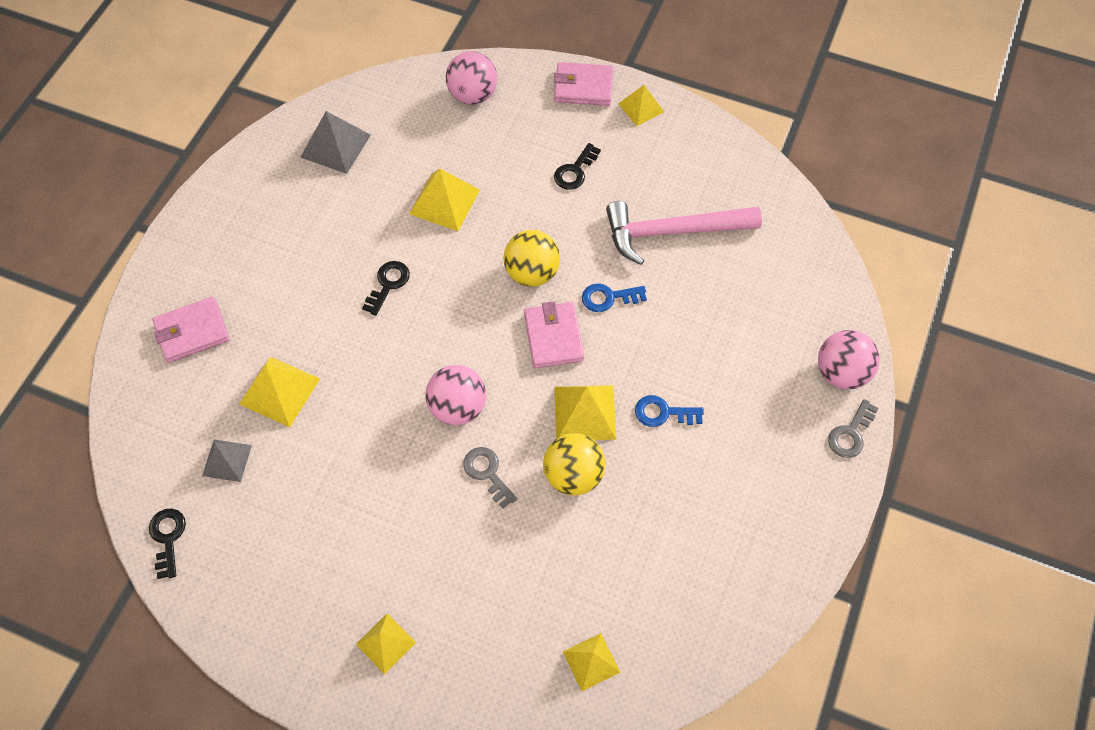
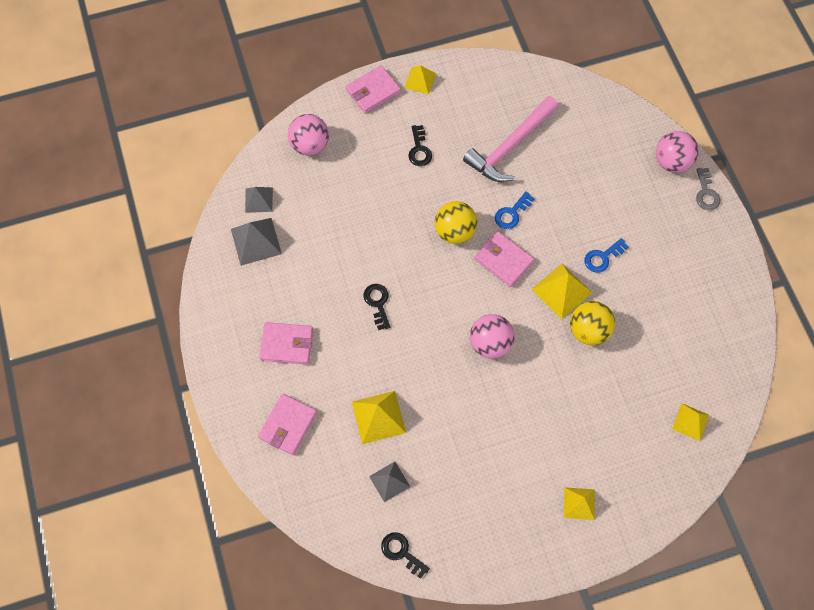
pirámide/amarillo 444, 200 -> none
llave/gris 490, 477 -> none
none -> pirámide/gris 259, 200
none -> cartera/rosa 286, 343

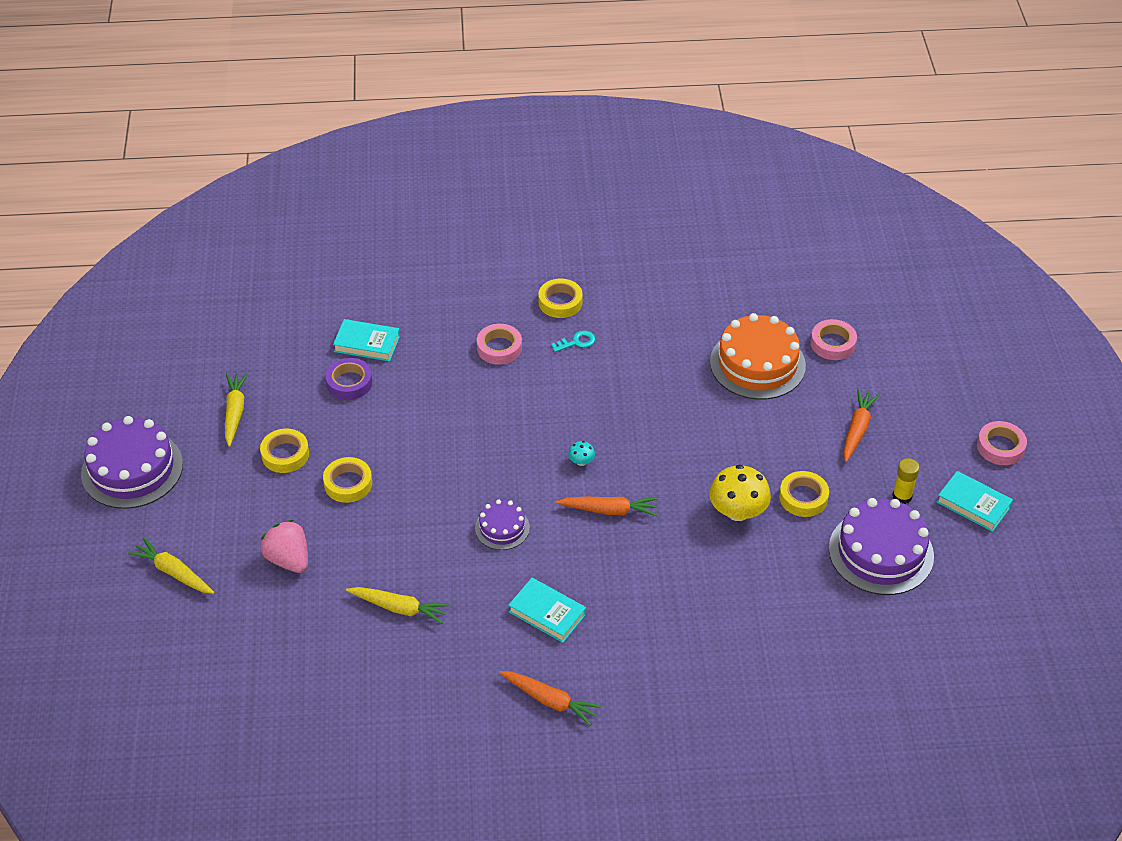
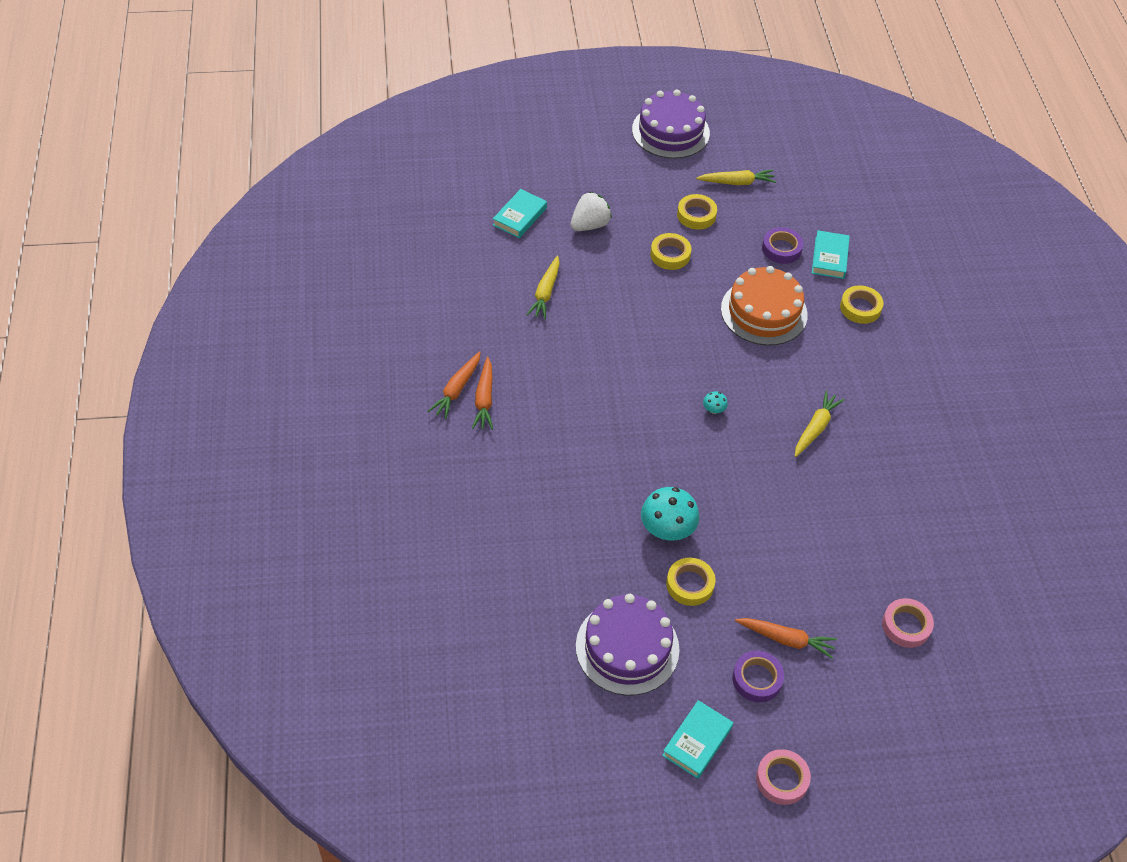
cinta adhesiva/amarillo 560, 298 -> cinta adhesiva/amarillo 862, 304, moved
tarta/naranja 758, 356 -> tarta/naranja 764, 305, moved
cinta adhesiva/rosa 499, 344 -> none
llave/turquesa 573, 341 -> none
barra de pegamento/amarillo 905, 481 -> none
seta/amarillo 740, 493 -> seta/turquesa 670, 514
zanahoria/naranja 606, 506 -> zanahoria/naranja 482, 393, moved
tarta/morado 502, 524 -> none
fresa/rosa 284, 546 -> fresa/blanco 591, 211
zanahoria/amarillo 171, 566 -> zanahoria/amarillo 820, 424, moved
libro/turquesa 547, 610 -> libro/turquesa 520, 213, moved
none -> cinta adhesiva/morado 758, 676

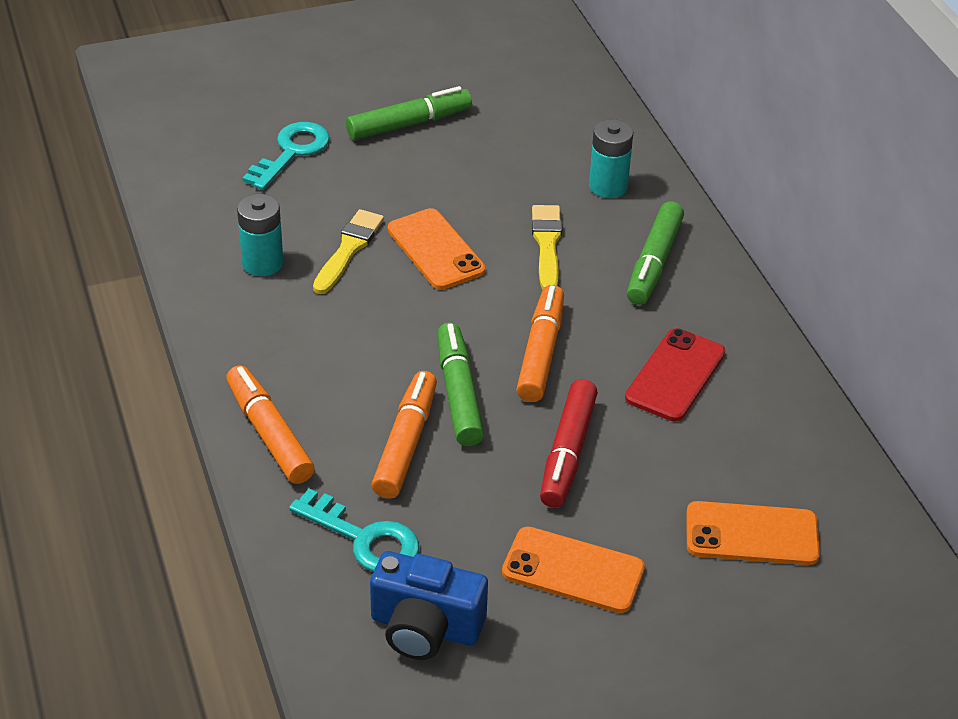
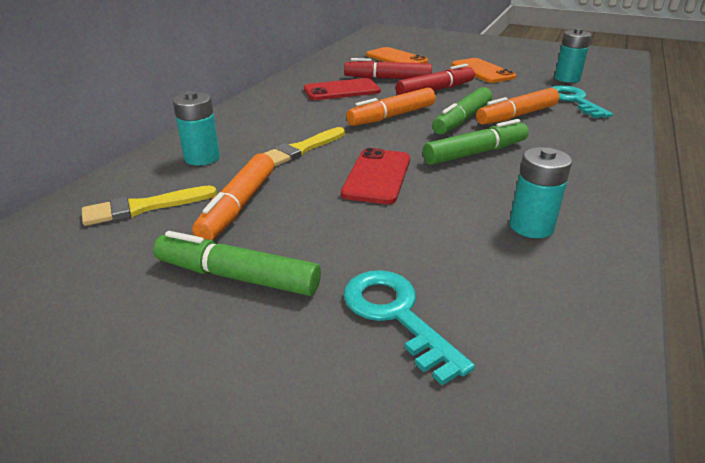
llave/turquesa 286, 156 -> llave/turquesa 409, 328, 75 degrees clockwise
rotulador/verde 655, 253 -> rotulador/verde 476, 142, moved
móvil/naranja 436, 249 -> móvil/rojo 375, 176
pincel/amarillo 348, 251 -> pincel/amarillo 149, 205, moved
rotulador/naranja 270, 424 -> rotulador/naranja 233, 196, moved
cámara/azul 429, 605 -> pila/turquesa 573, 55
none -> rotulador/rojo 388, 68

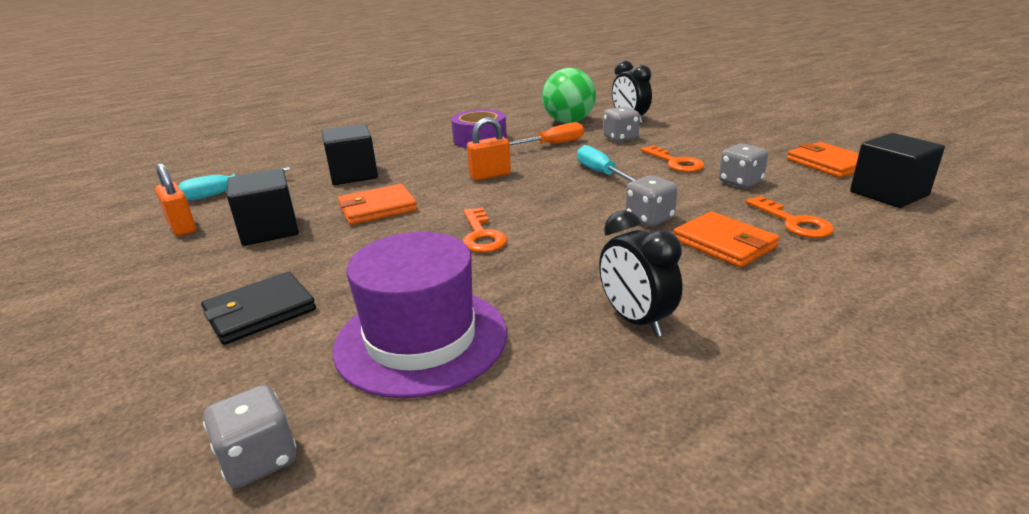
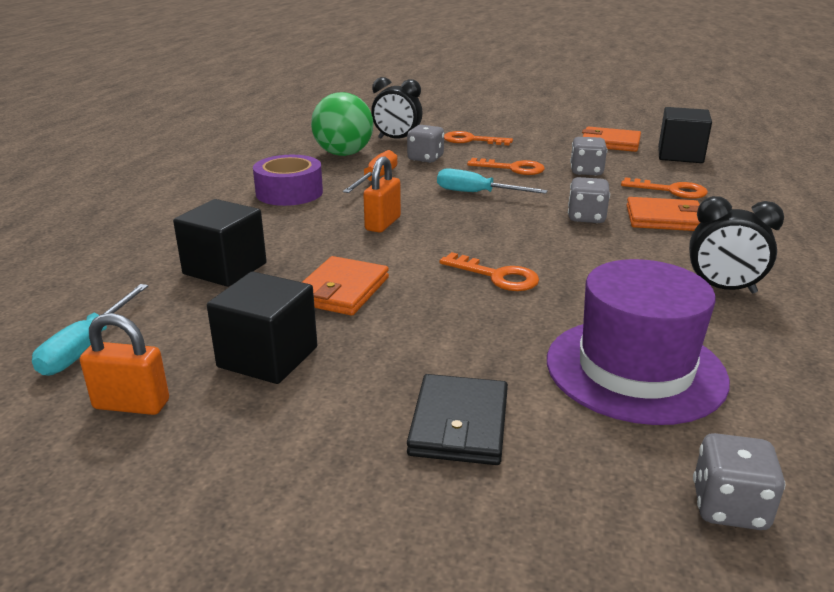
none -> llave/naranja 478, 138

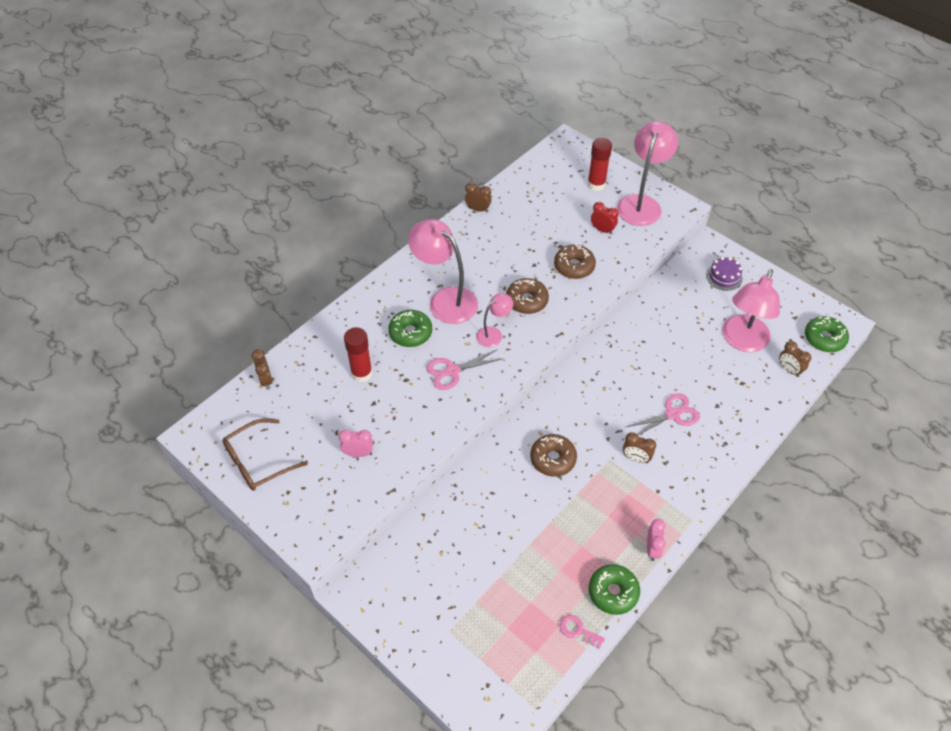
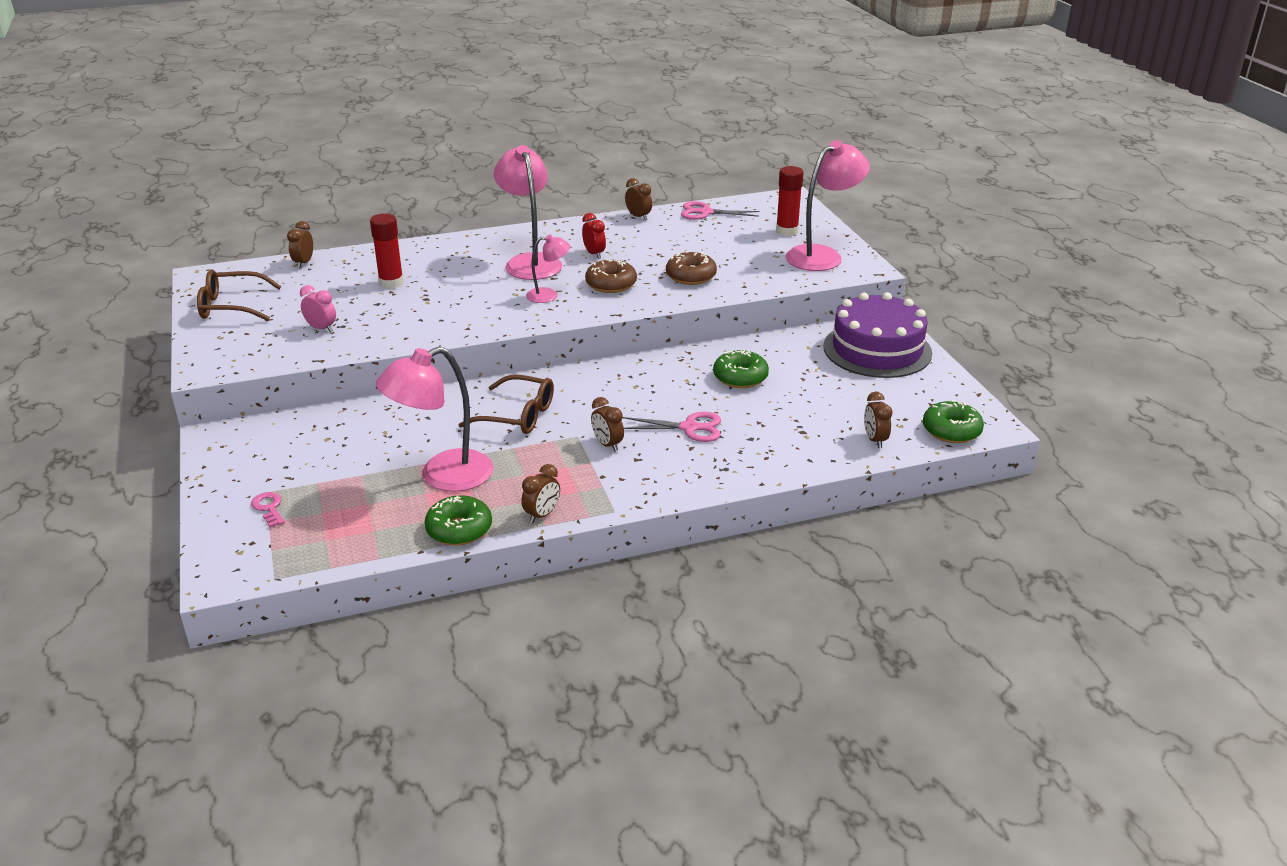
despertador/rojo 605, 218 -> despertador/rojo 594, 236, moved
tarta/morado 724, 274 -> tarta/morado 877, 335, x2.24
lámpara/rosa 751, 310 -> lámpara/rosa 434, 419, moved
rosquilla/verde 410, 328 -> rosquilla/verde 741, 369, moved
tijeras/rosa 465, 369 -> tijeras/rosa 720, 210, moved
rosquilla/marrón 553, 455 -> gafas/marrón 506, 404
despertador/rosa 656, 540 -> despertador/marrón 540, 493
llave/rosa 582, 632 -> llave/rosa 268, 510, moved

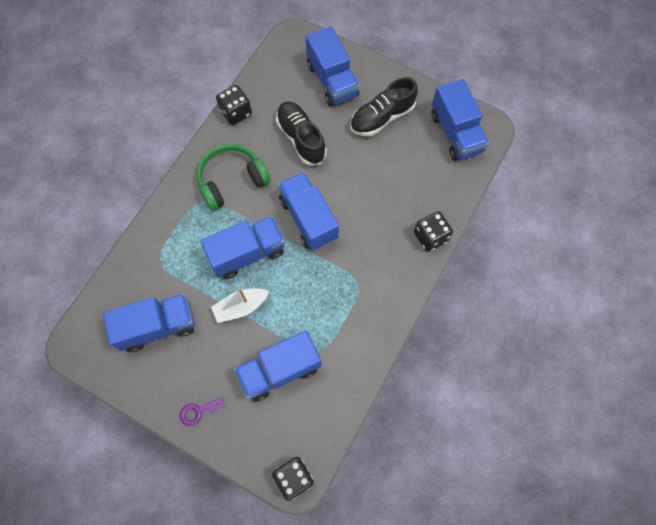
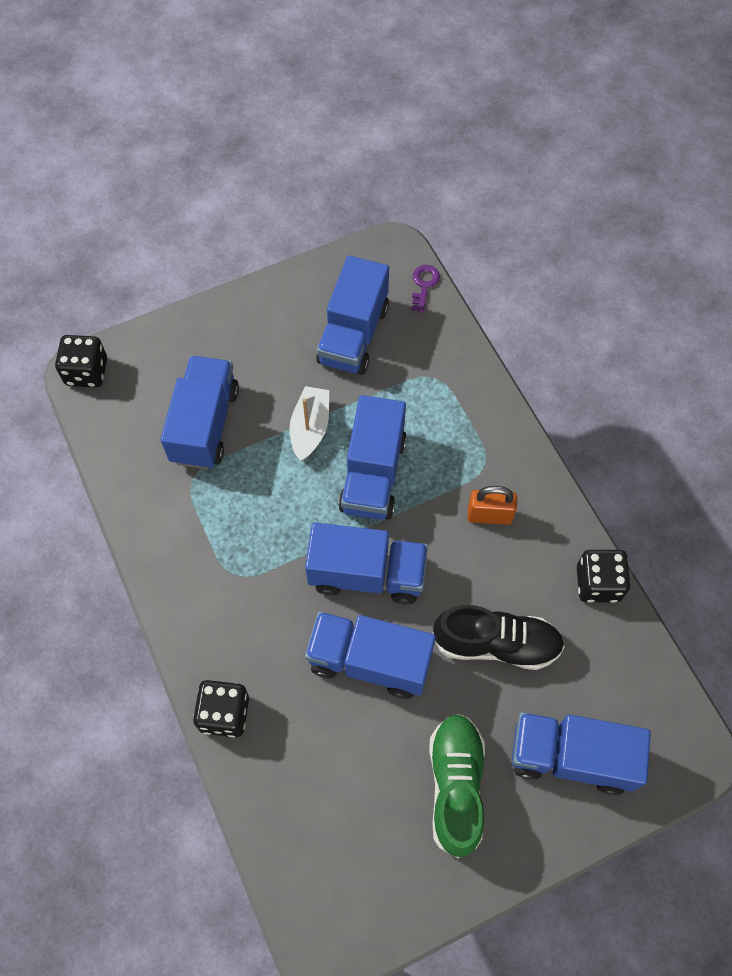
zapato/negro 384, 106 -> zapato/verde 457, 786
camión/azul 460, 120 -> camión/azul 370, 655, moved
auriculares/verde 234, 177 -> candado/naranja 492, 505
llave/morado 202, 411 -> llave/morado 425, 289, moved

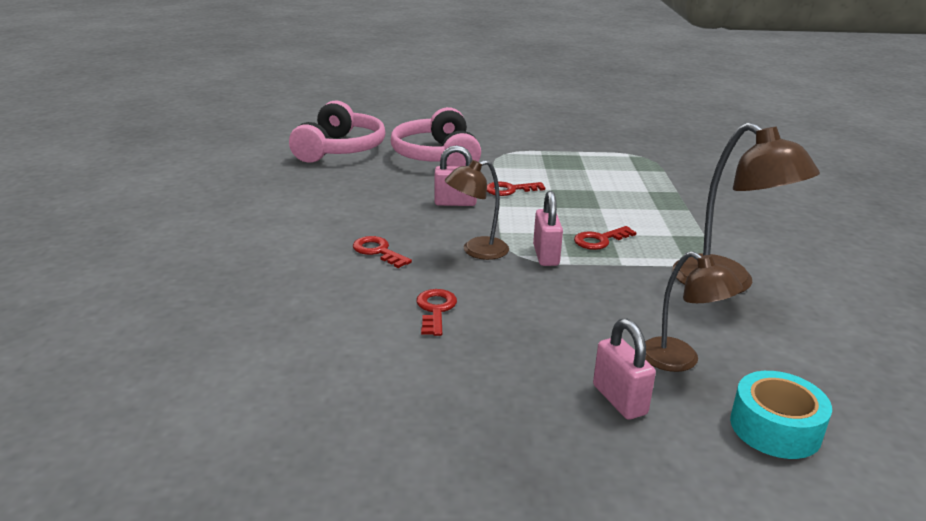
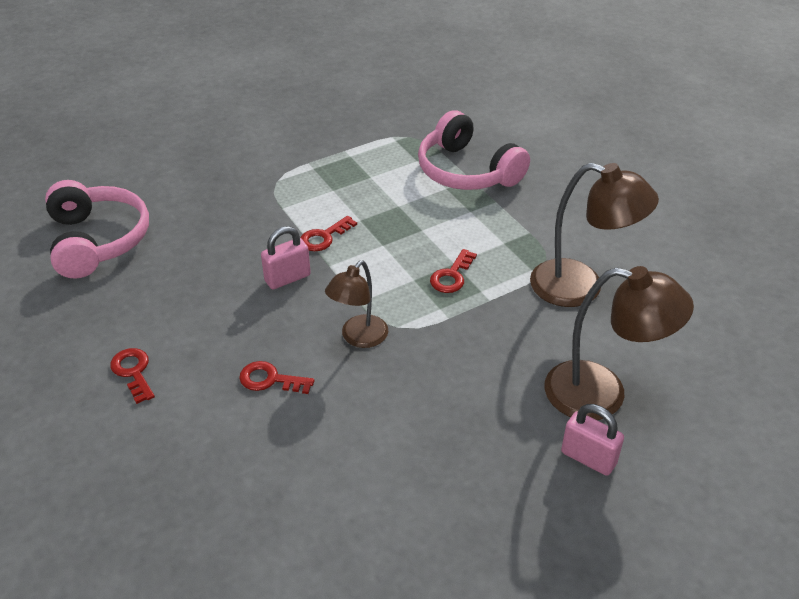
auriculares/rosa 436, 136 -> auriculares/rosa 474, 150, moved
candado/rosa 548, 228 -> none
lámpara/marrón 694, 311 -> lámpara/marrón 619, 343, x1.61
llave/rojo 437, 312 -> llave/rojo 132, 376, moved
cinta adhesiva/turquesa 781, 415 -> none

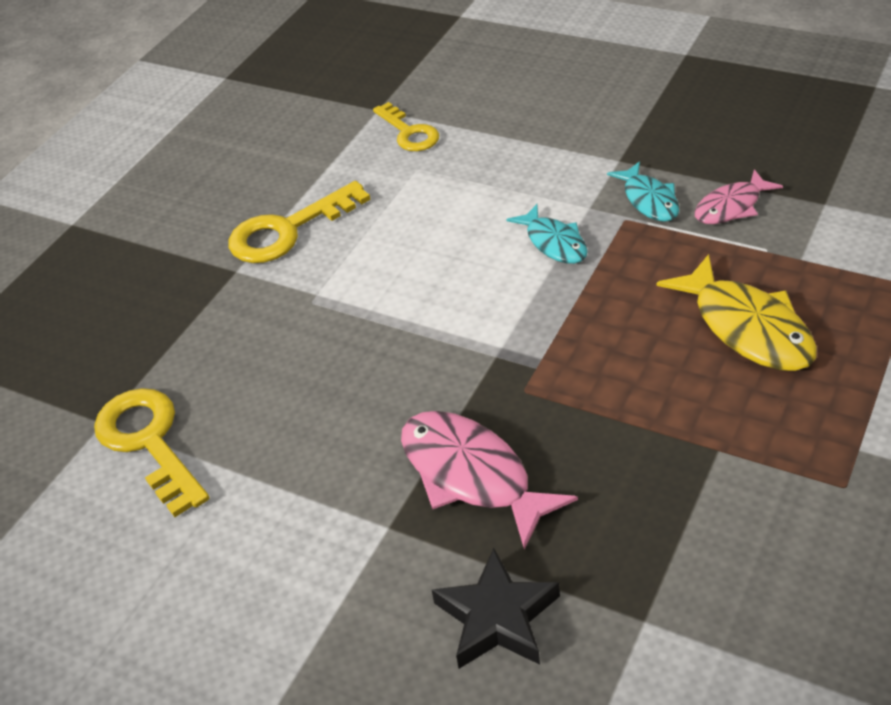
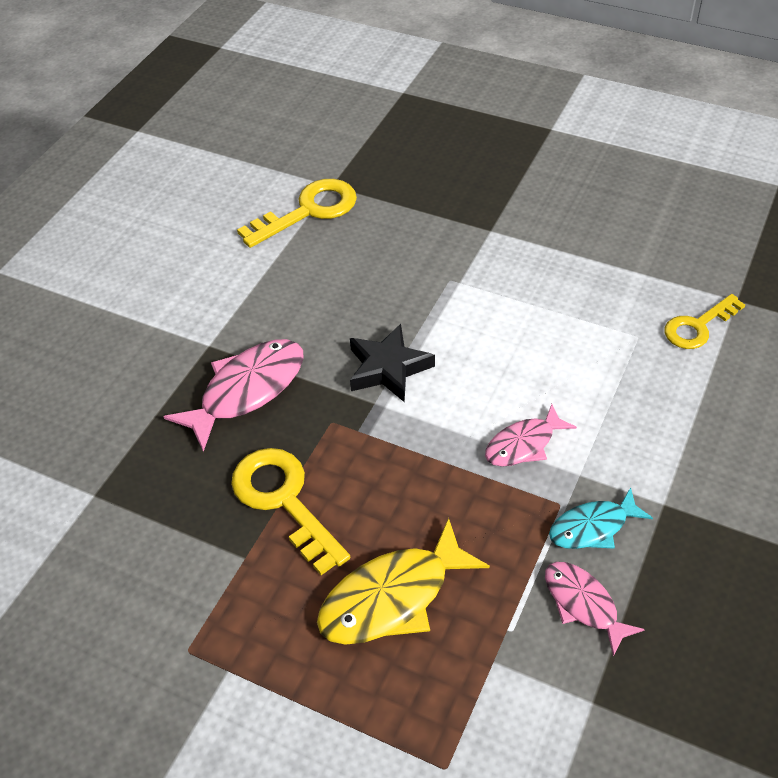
llave/amarillo 299, 222 -> llave/amarillo 290, 511, moved
pez/turquesa 547, 234 -> pez/rosa 531, 435
estrella/negro 496, 608 -> estrella/negro 392, 363, moved

